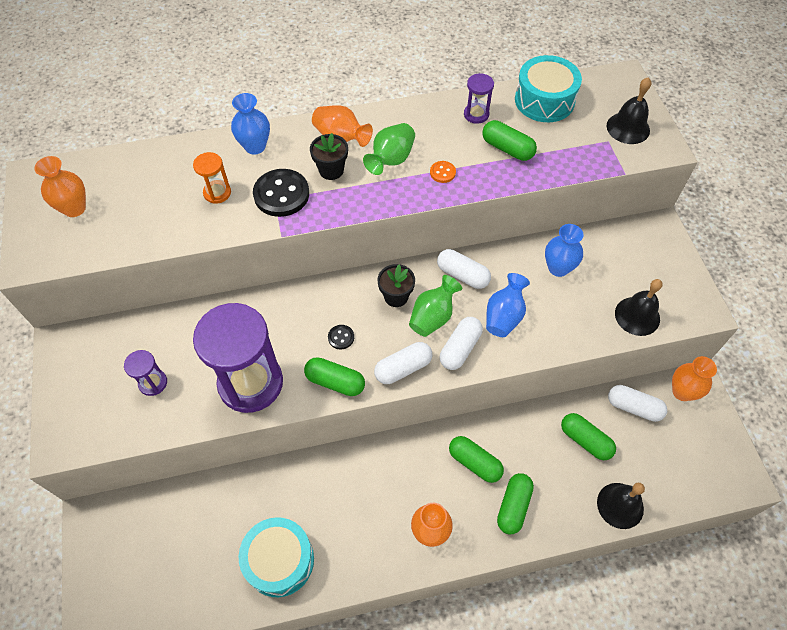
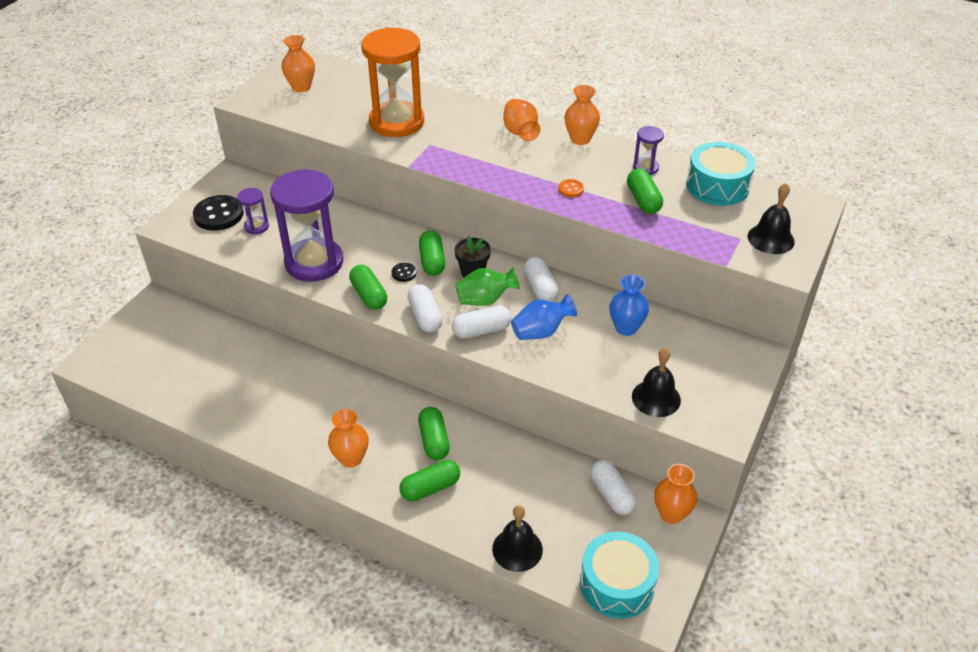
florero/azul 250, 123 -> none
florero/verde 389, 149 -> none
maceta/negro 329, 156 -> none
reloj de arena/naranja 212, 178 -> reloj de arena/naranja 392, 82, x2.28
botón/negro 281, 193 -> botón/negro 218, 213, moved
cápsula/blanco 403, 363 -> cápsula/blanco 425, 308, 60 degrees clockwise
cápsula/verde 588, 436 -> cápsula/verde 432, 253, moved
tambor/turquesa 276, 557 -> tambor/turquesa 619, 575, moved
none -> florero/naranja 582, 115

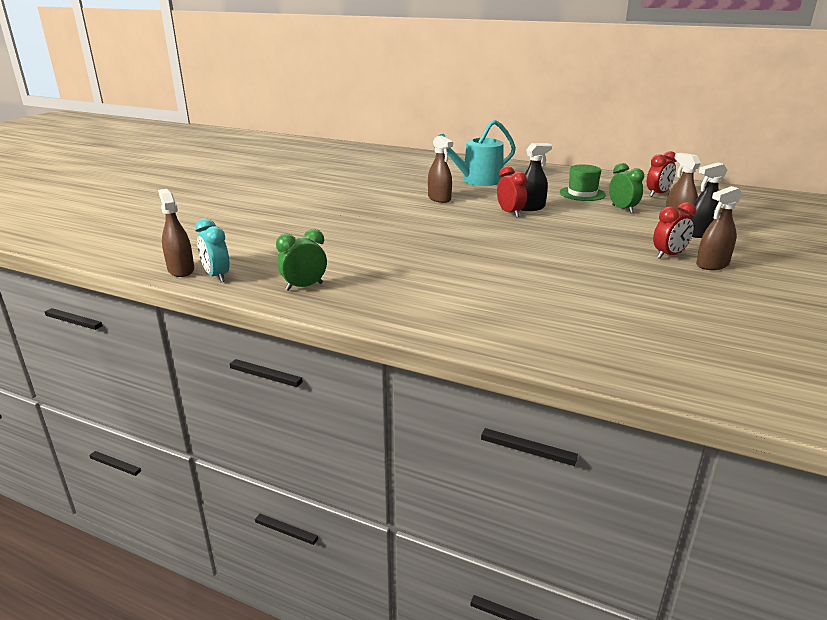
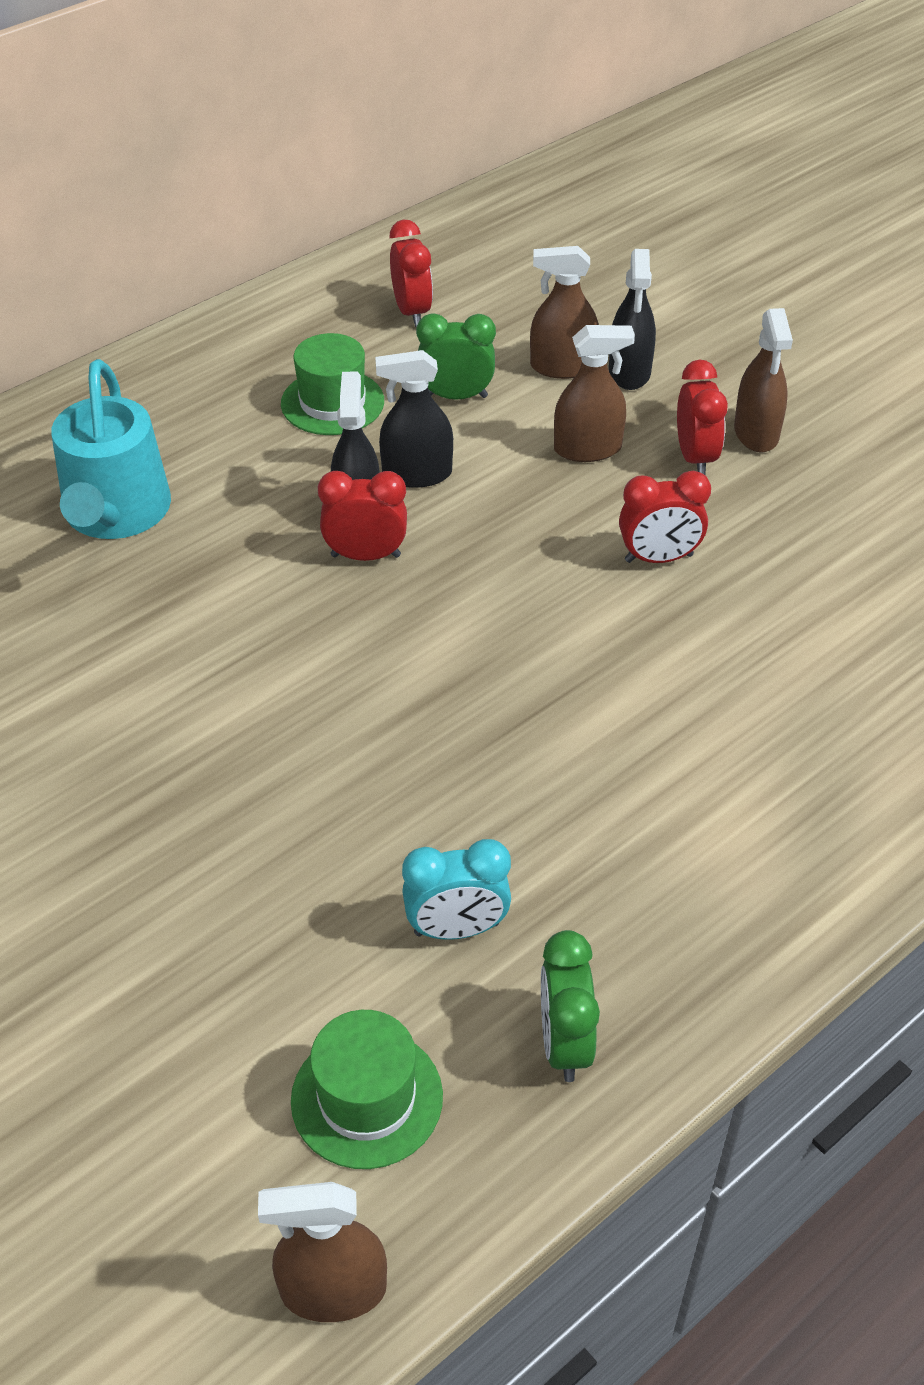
pulverizador/marrón 440, 169 -> pulverizador/marrón 594, 393, moved
despertador/turquesa 212, 250 -> despertador/turquesa 456, 889, moved
none -> pulverizador/negro 414, 419
none -> despertador/rojo 665, 517
none -> sombrero/verde 367, 1089

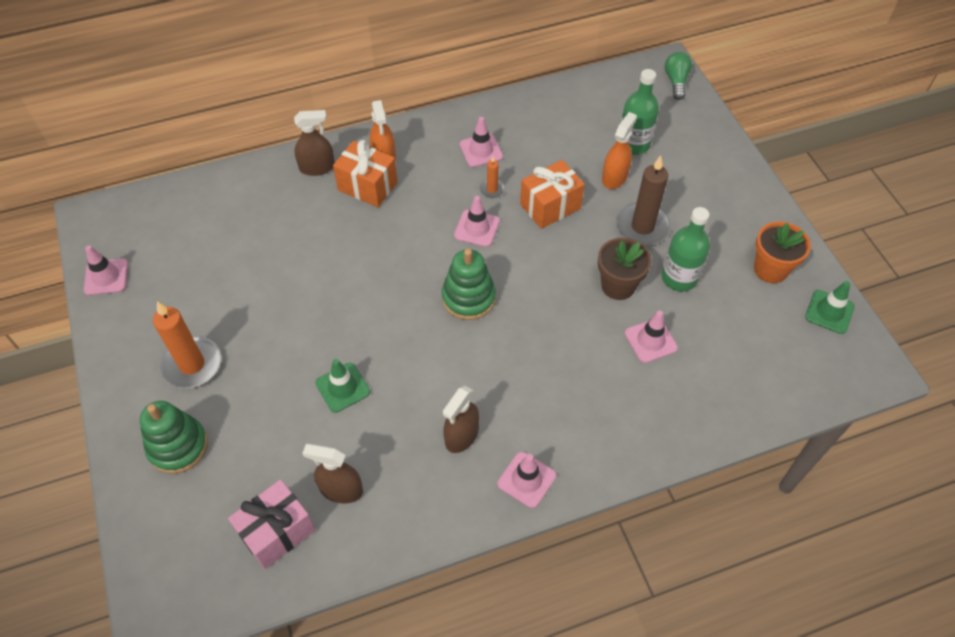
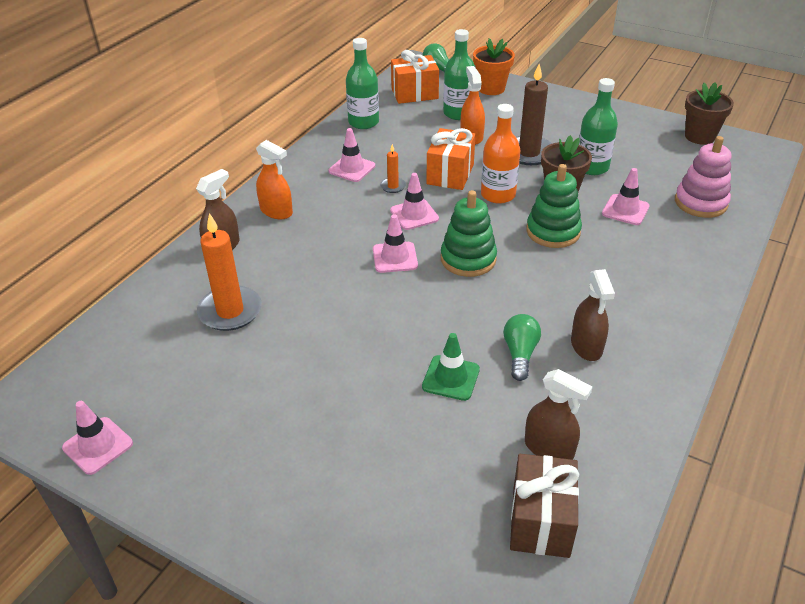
regalo/naranja 365, 173 -> regalo/naranja 415, 77, moved
maceta/naranja 782, 252 -> maceta/naranja 494, 66, moved
cono de tráfico/verde 830, 307 -> maceta/marrón 709, 113
vela/naranja 187, 345 -> vela/naranja 229, 272, moved
juguete apilable/verde 174, 437 -> juguete apilable/verde 554, 206, moved
pulverizador/marrón 332, 473 -> pulverizador/marrón 558, 414, 120 degrees counterclockwise
cono de tráfico/rosa 527, 480 -> cono de tráfico/rosa 395, 243, moved
regalo/rosa 271, 524 -> regalo/marrón 544, 506
none -> botella/verde 362, 83
none -> botella/naranja 500, 154
none -> juguete apilable/rosa 703, 177
none -> bombilla/verde 522, 347

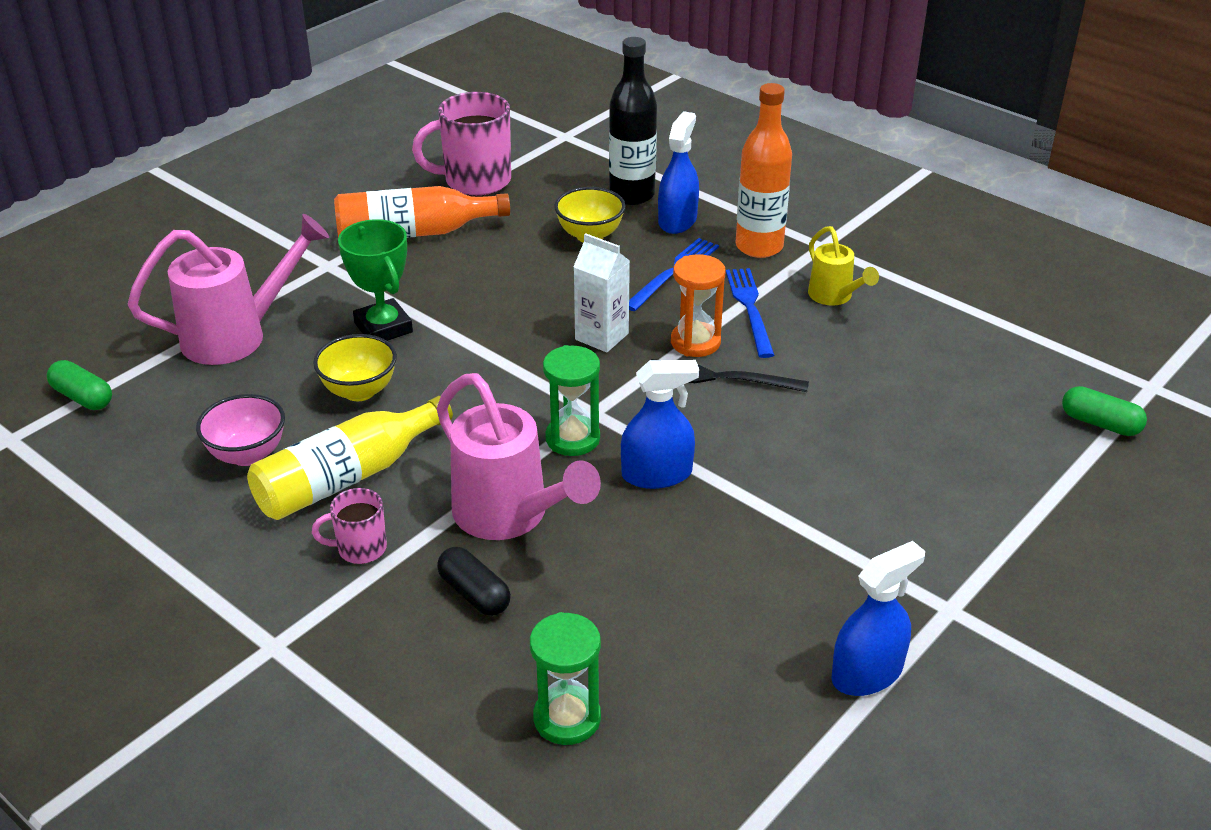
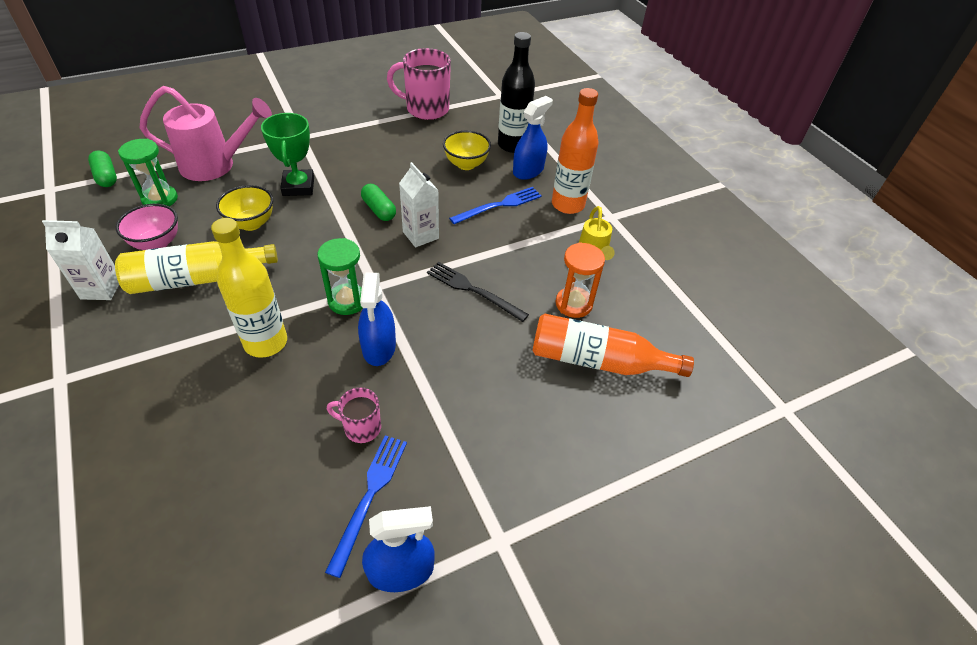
botella/naranja 422, 212 -> botella/naranja 613, 345, moved
reloj de arena/naranja 698, 305 -> reloj de arena/naranja 580, 280, moved
tenedor/azul 750, 313 -> tenedor/azul 366, 506, moved
pulverizador/azul 660, 424 -> pulverizador/azul 377, 319, 75 degrees clockwise
regadera/rosa 519, 456 -> botella/amarillo 249, 288
cápsula/verde 1104, 411 -> cápsula/verde 378, 202, moved
taza/rosa 349, 526 -> taza/rosa 354, 415, moved
cápsula/negro 474, 581 -> none
reloj de arena/verde 565, 678 -> reloj de arena/verde 148, 173, moved
none -> cartón de leche/blanco 80, 260

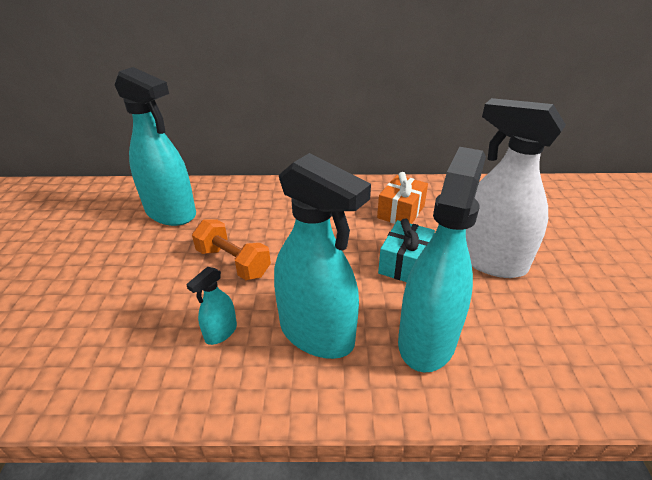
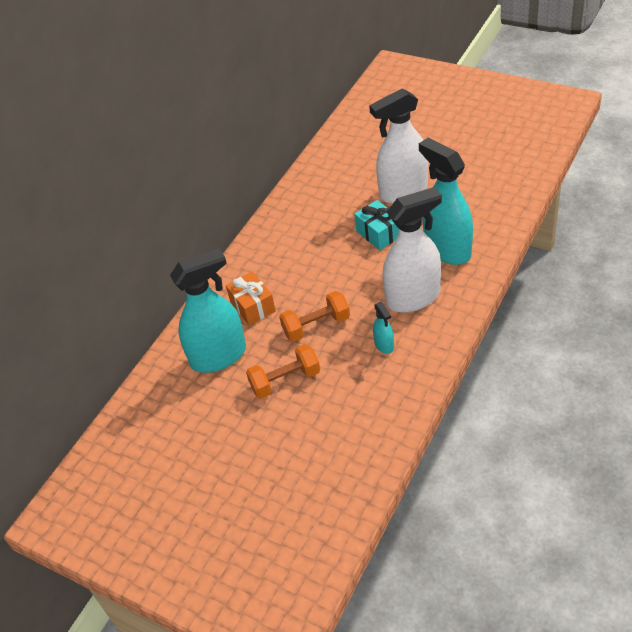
pulverizador/turquesa 322, 256 -> pulverizador/blanco 412, 250
regalo/naranja 402, 198 -> regalo/naranja 251, 298, moved
none -> mancuerna/naranja 283, 371

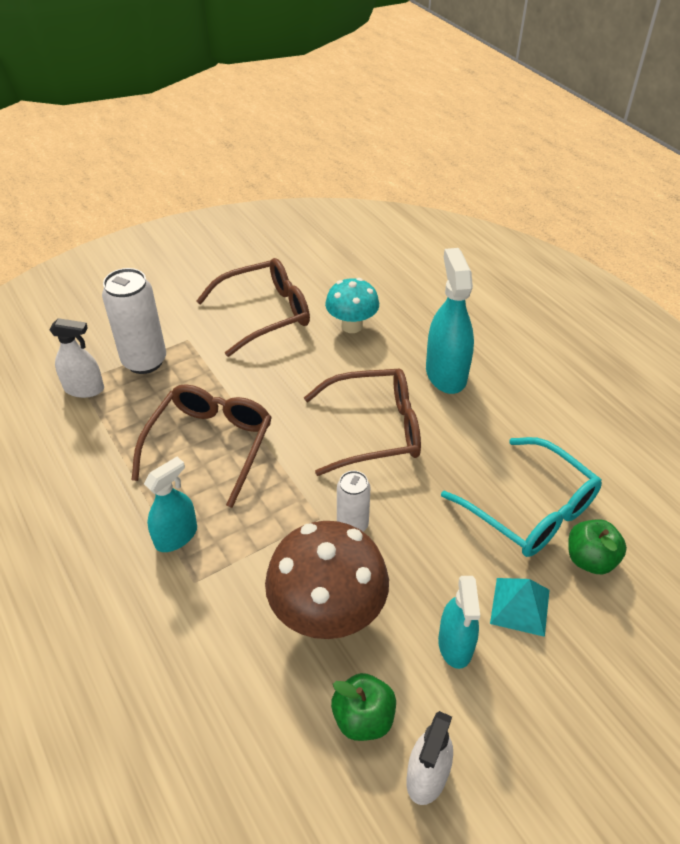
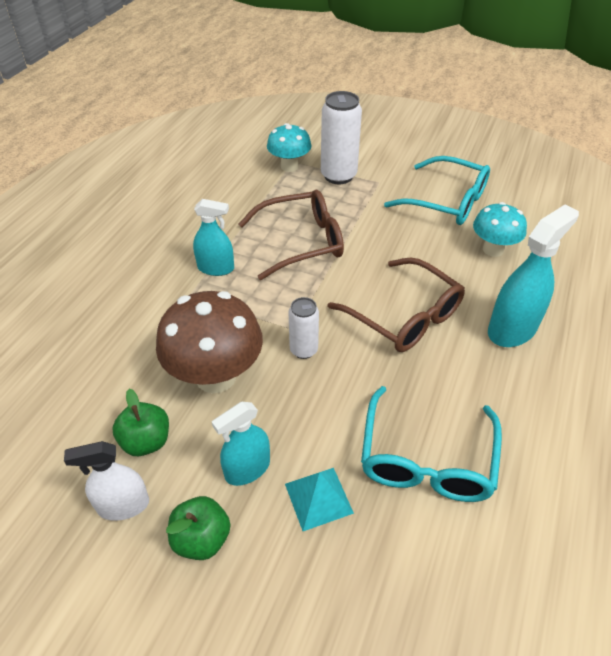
gafas/marrón 253, 307 -> gafas/turquesa 437, 190
pulverizador/blanco 76, 358 -> seta/turquesa 289, 147
manzana/verde 597, 546 -> manzana/verde 198, 528, moved

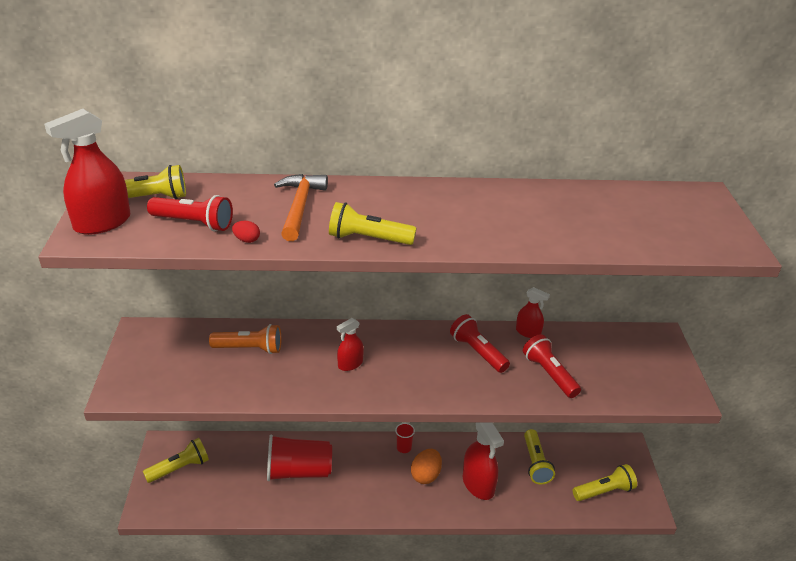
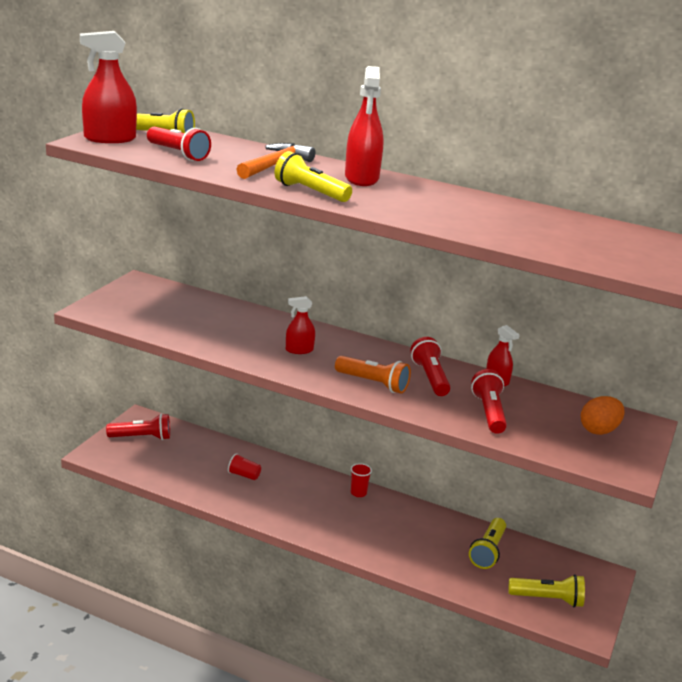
huevo/rojo 246, 232 -> none
lámpara de mano/naranja 245, 339 -> lámpara de mano/naranja 373, 375, moved
pulverizador/rojo 483, 461 -> pulverizador/rojo 364, 126, moved
vaso/rojo 299, 458 -> vaso/rojo 244, 466, x0.45
lámpara de mano/amarillo 176, 460 -> lámpara de mano/rojo 138, 427
huevo/naranja 426, 466 -> huevo/naranja 603, 415, moved

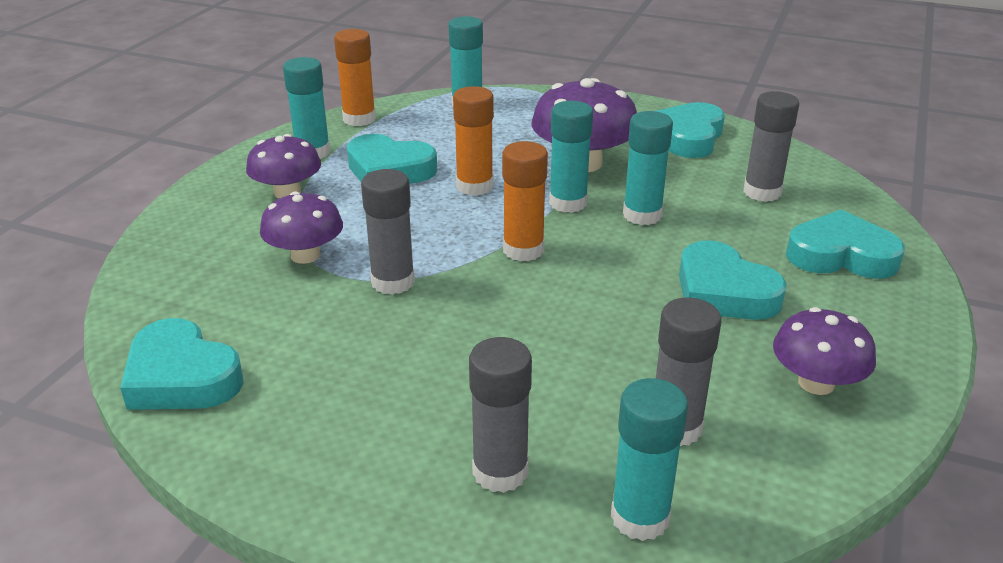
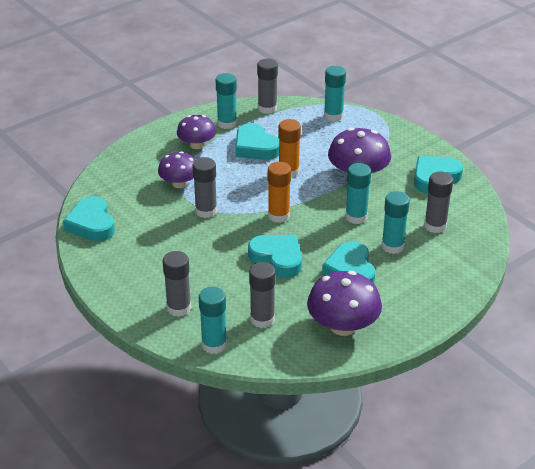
barra de pegamento/naranja 355, 77 -> barra de pegamento/gris 267, 86
barra de pegamento/turquesa 571, 157 -> barra de pegamento/turquesa 395, 222, moved
corazón/turquesa 845, 244 -> corazón/turquesa 275, 256, moved
seta/morado 824, 351 -> seta/morado 344, 303, x1.52

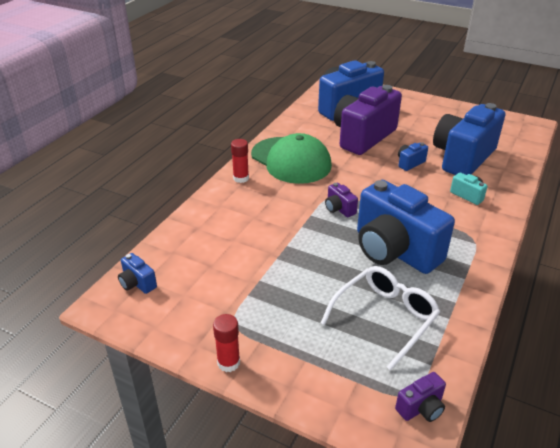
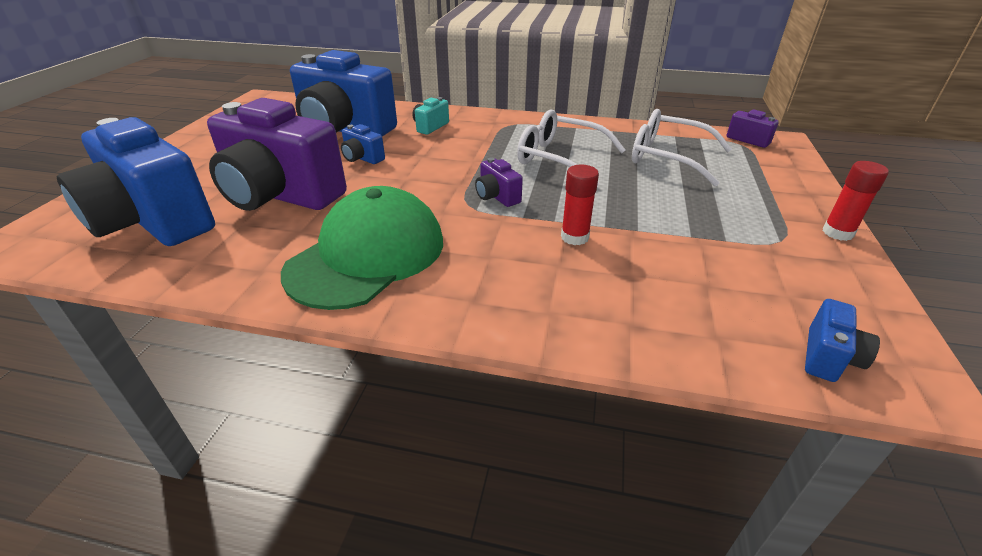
barra de pegamento/rojo 240, 161 -> barra de pegamento/rojo 580, 204, moved
cámara/azul 406, 227 -> gafas/blanco 571, 147
cámara/morado 341, 200 -> cámara/morado 499, 182, 105 degrees clockwise

